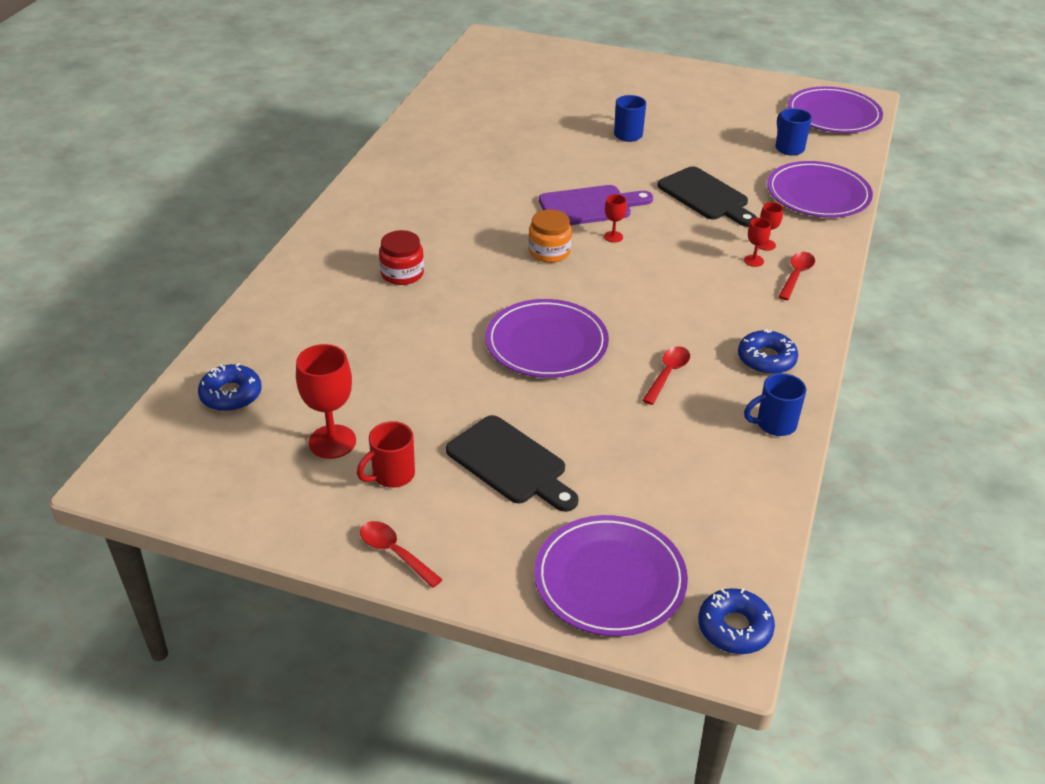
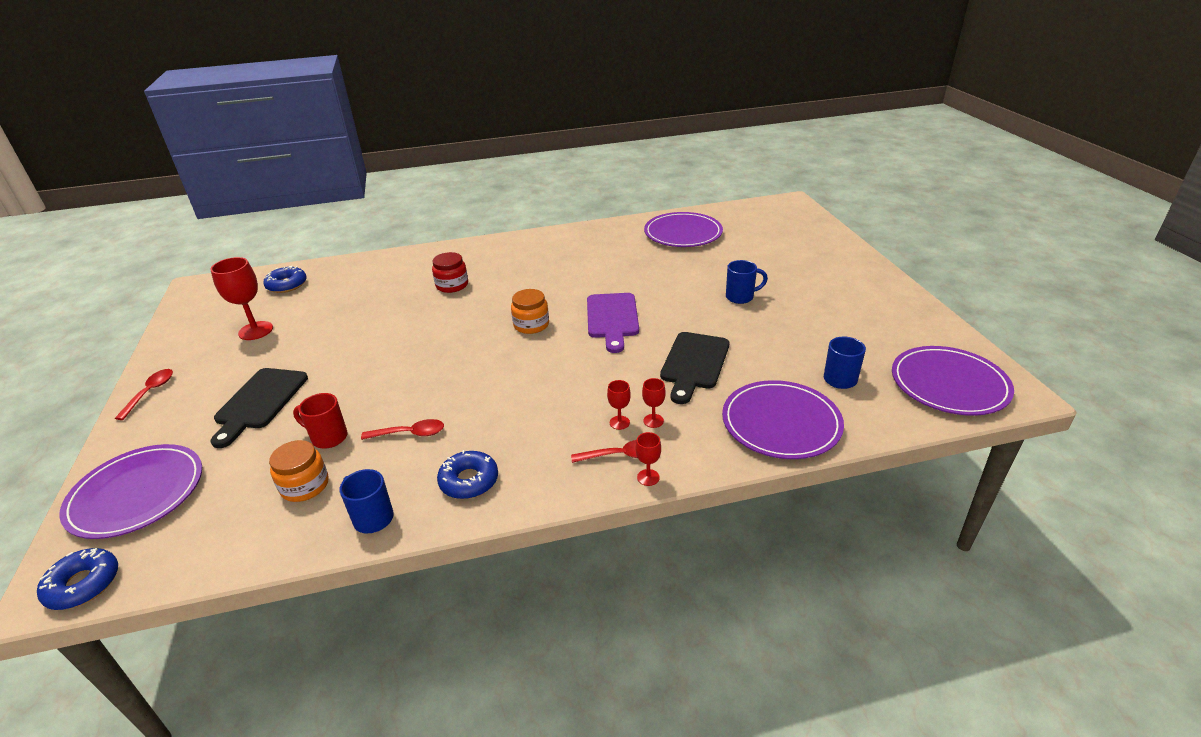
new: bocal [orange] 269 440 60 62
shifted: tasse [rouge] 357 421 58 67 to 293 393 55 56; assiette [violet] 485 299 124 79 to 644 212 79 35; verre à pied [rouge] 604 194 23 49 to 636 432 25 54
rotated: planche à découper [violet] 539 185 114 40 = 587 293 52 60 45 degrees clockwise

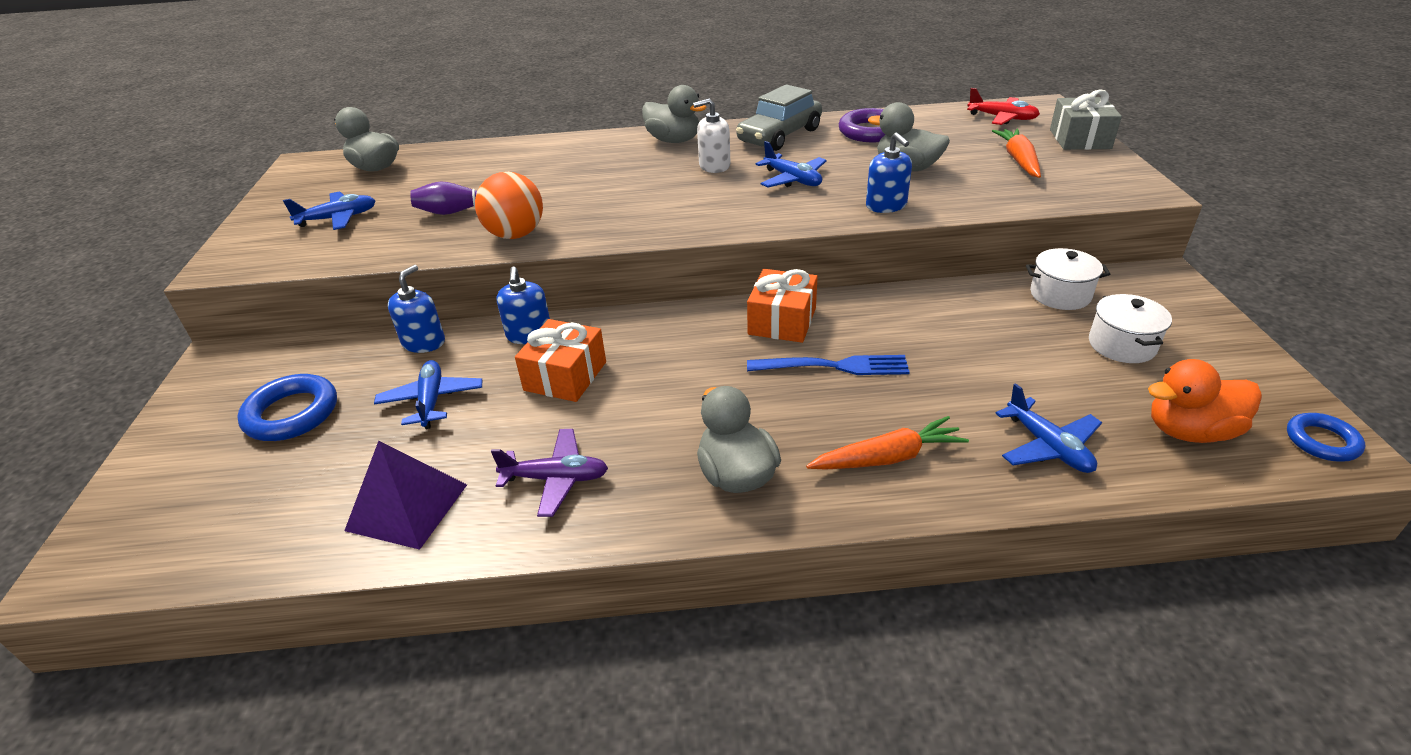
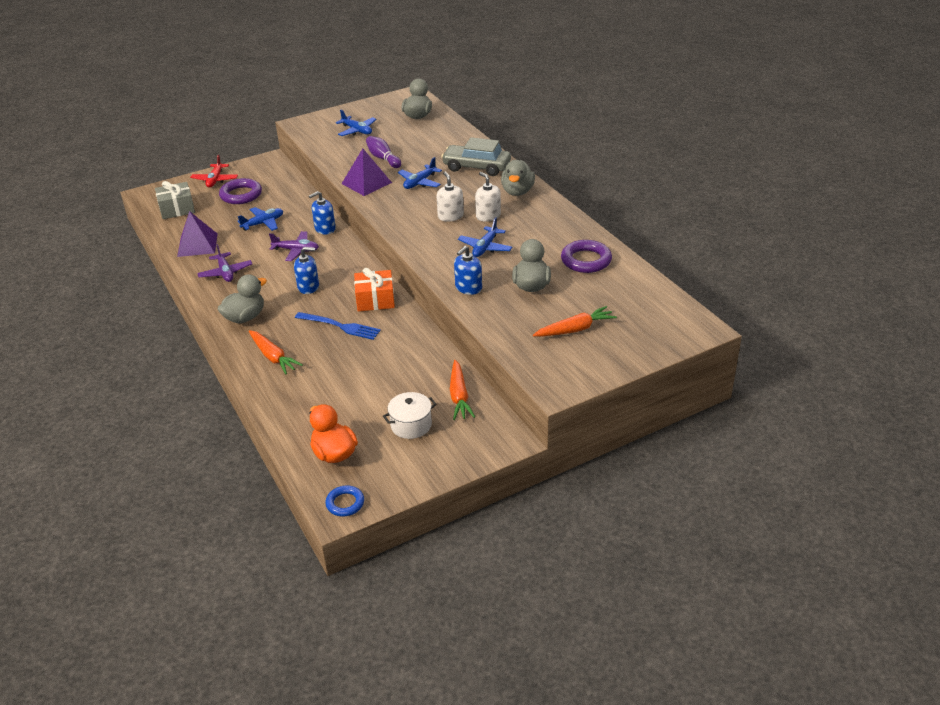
new: distributeur de savon [blanc] 437 172 27 50
shifted: distributeur de savon [bleu] 388 265 57 88 to 294 247 25 47; voiture [gris] 736 84 86 67 to 441 137 70 39; avion [rouge] 967 88 73 37 to 190 155 48 33; avion [bleu] 995 383 107 90 to 398 157 44 32; cadeau [gris] 1050 89 72 61 to 155 181 40 38
swapped: balle [orange] 475 172 68 67 to pyramide [violet] 341 149 51 47; cadeau [orange] 515 319 91 83 to avion [violet] 269 231 50 30; marmite [blanc] 1026 248 84 62 to carotte [orange] 450 360 25 60
repainted: anneau [bleu] 237 374 100 67 to anneau [violet] 219 178 43 26
rotated: fourchette [bleu] 747 355 163 20 = 295 312 86 28 45 degrees counterclockwise

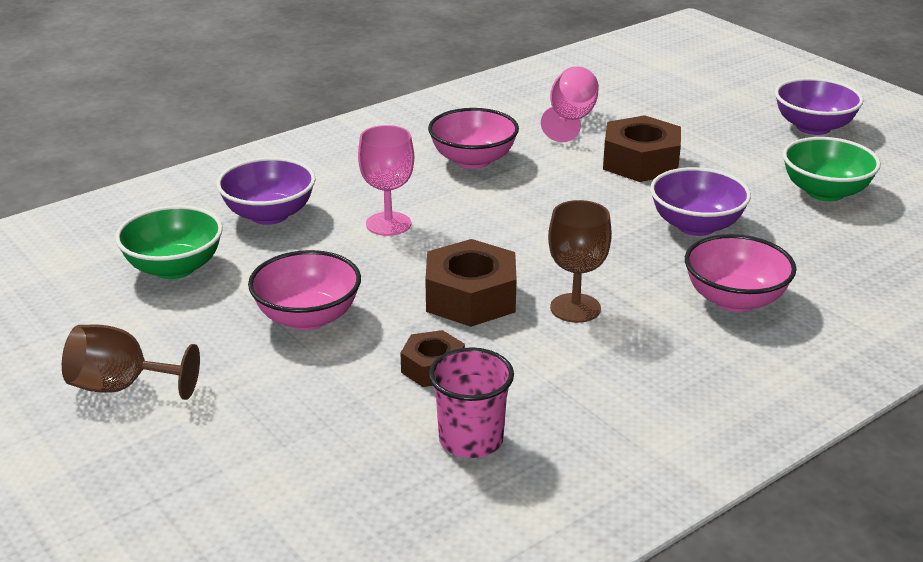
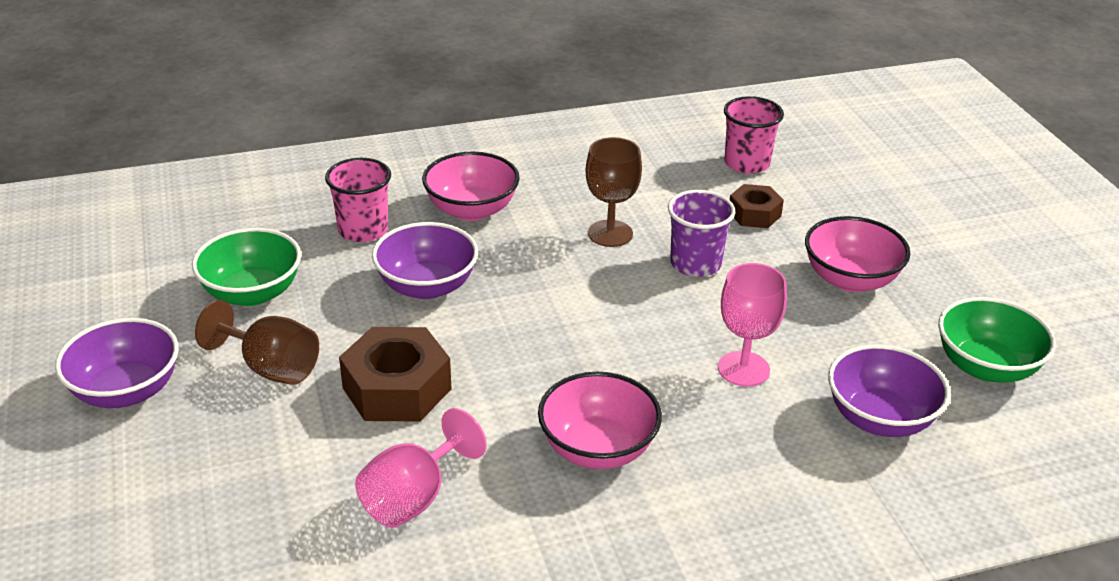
new: gobelet [rose] 325 158 66 84
shifted: verre à pied [marron] 62 325 138 75 to 195 300 124 85
swapped: écrou [marron] 425 239 92 88 to gobelet [violet] 668 190 68 87

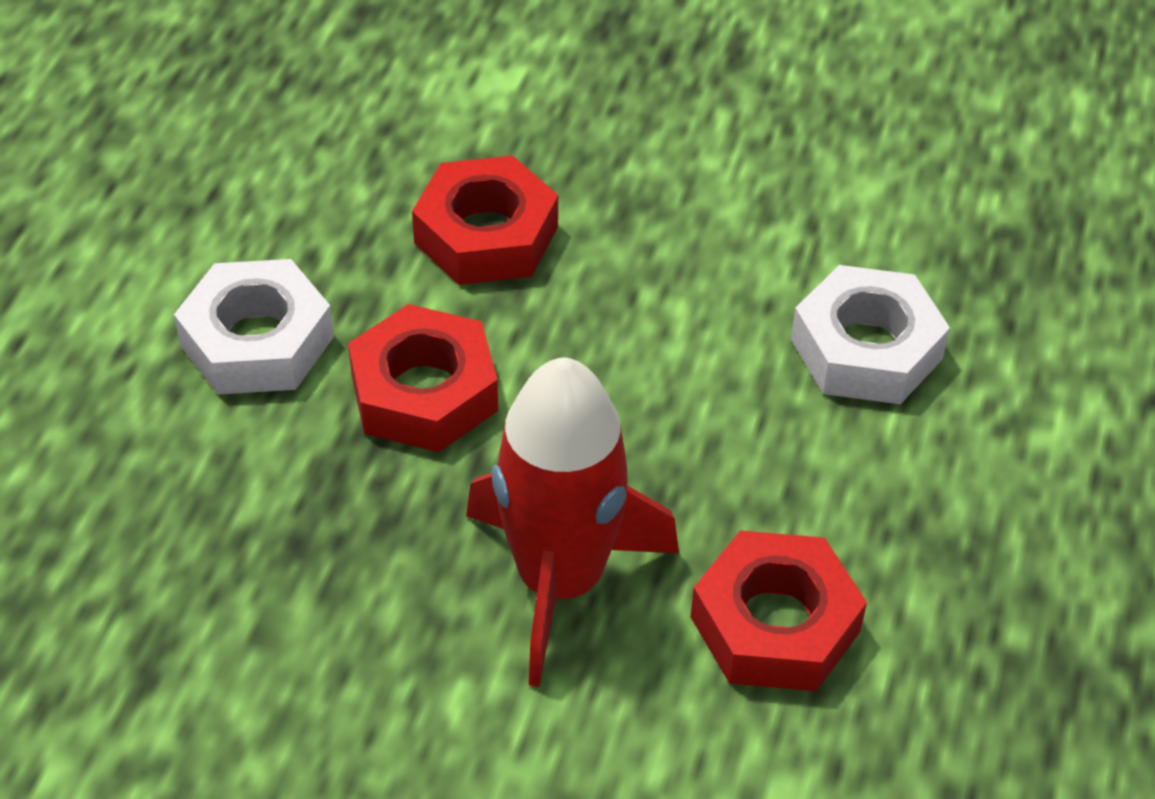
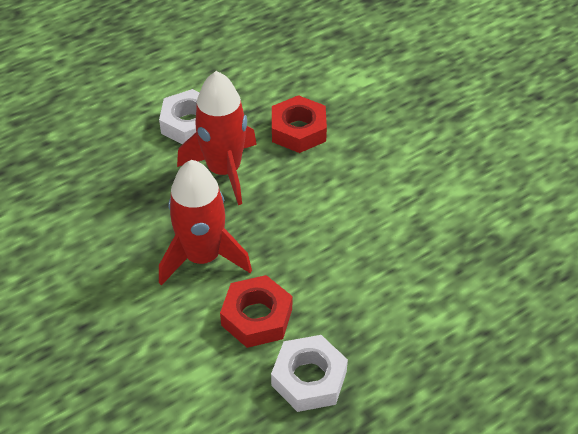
shifted: écrou [blanc] 791 265 159 139 to 271 335 77 77
swapped: écrou [rouge] 348 304 150 148 to fusée [rouge] 177 71 80 134

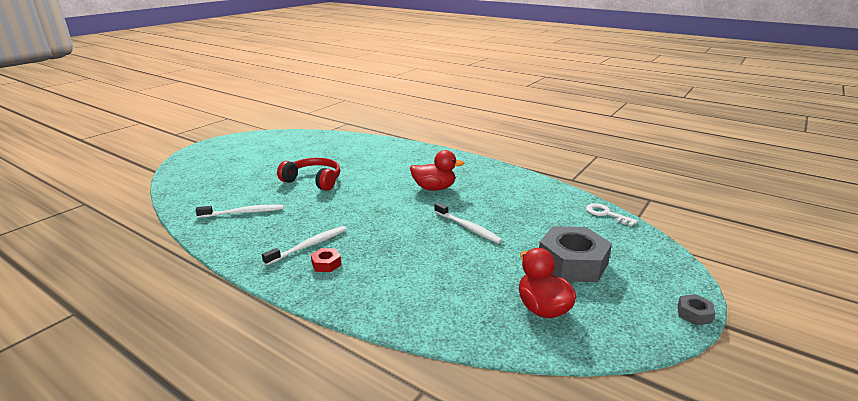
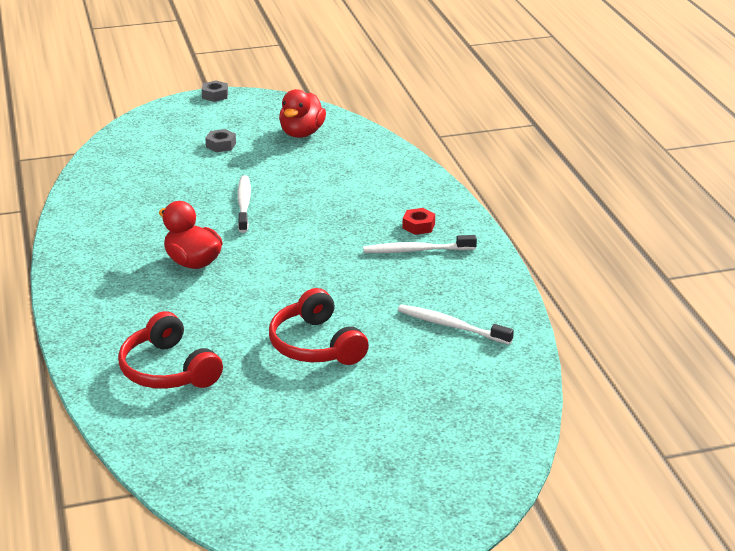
gone: clé [blanc] 586 203 52 24
new: casque audio [rouge] 118 311 105 78
scaled: écrou [gris] 539 226 73 56 = 205 129 31 23 x0.43

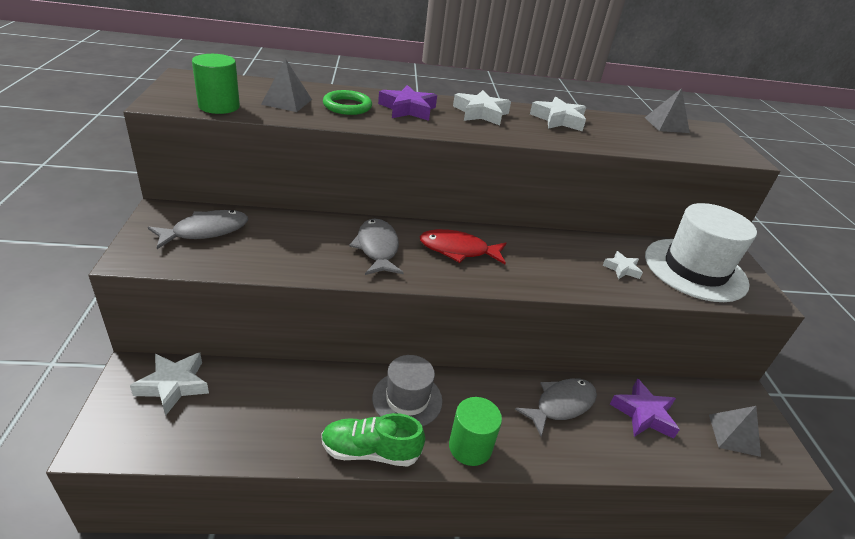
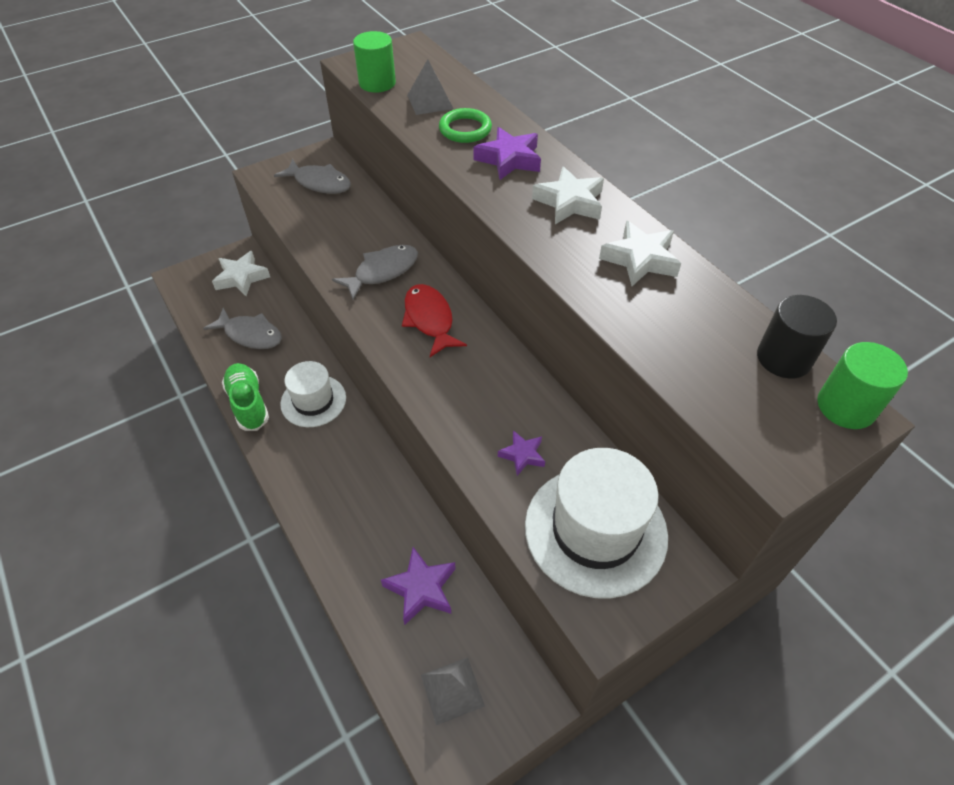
shifted: cylindre [vert] 449 397 53 69 to 817 342 91 87; poisson [gris] 515 378 82 59 to 203 308 79 41
swapped: pyramide [gris] 645 88 45 45 to cylindre [noir] 757 295 80 84
repainted: chapeau [gris] 372 355 71 71 to chapeau [blanc] 280 361 66 66; étoile [blanc] 603 251 40 28 to étoile [violet] 498 430 47 46

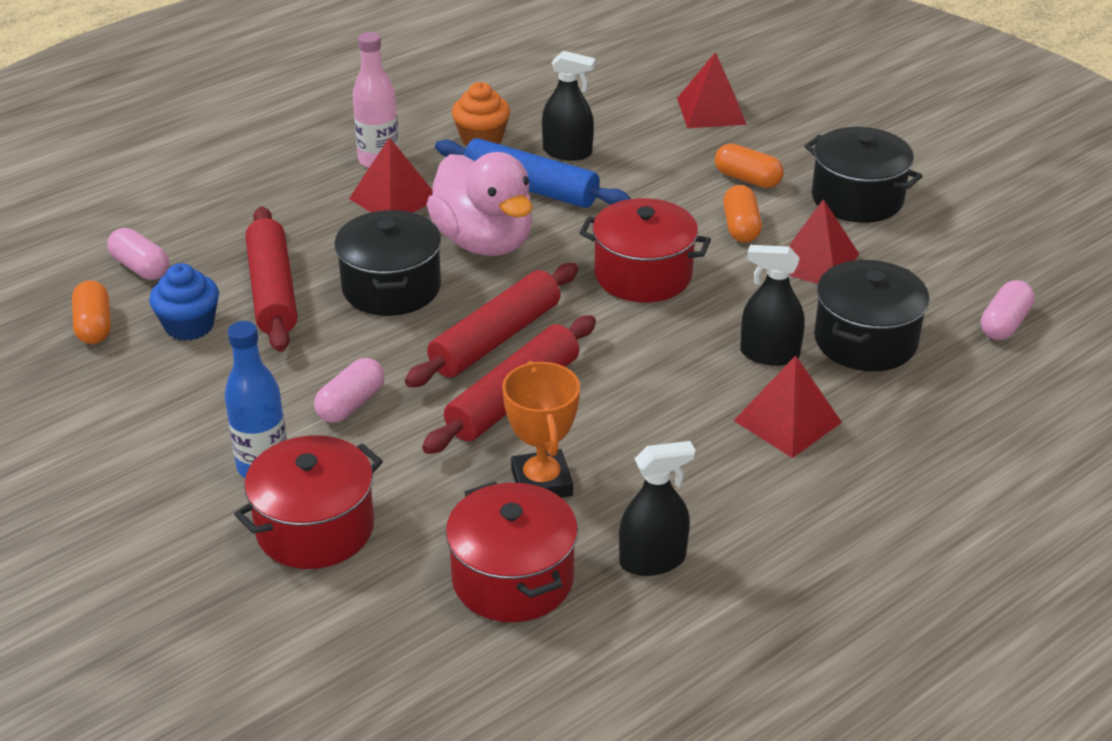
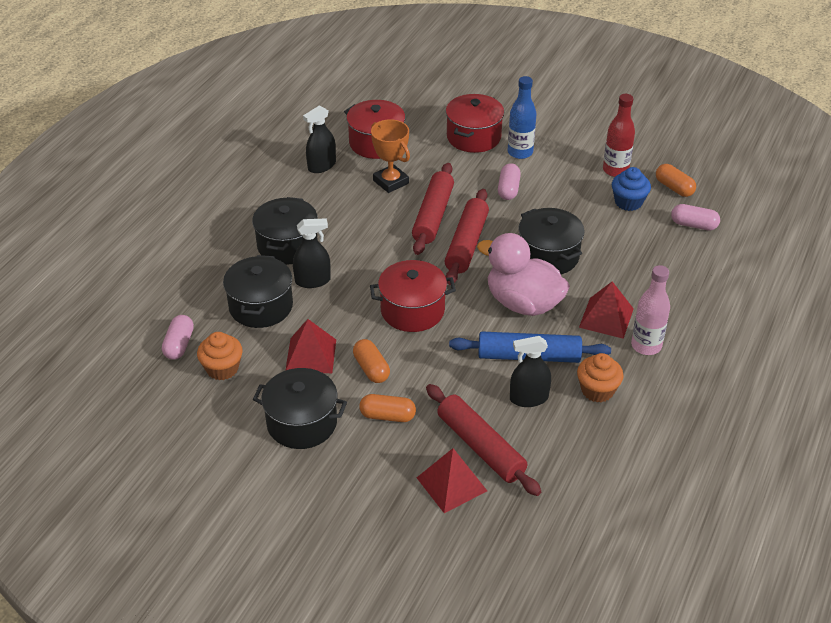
new: muffin [orange] 197 332 46 48; bouteille [rouge] 603 94 32 83
shifted: rouleau à pâtisserie [rouge] 246 206 51 146 to 426 384 115 112
swapped: pyramide [rouge] 734 355 108 103 to marmite [noir] 252 197 66 68

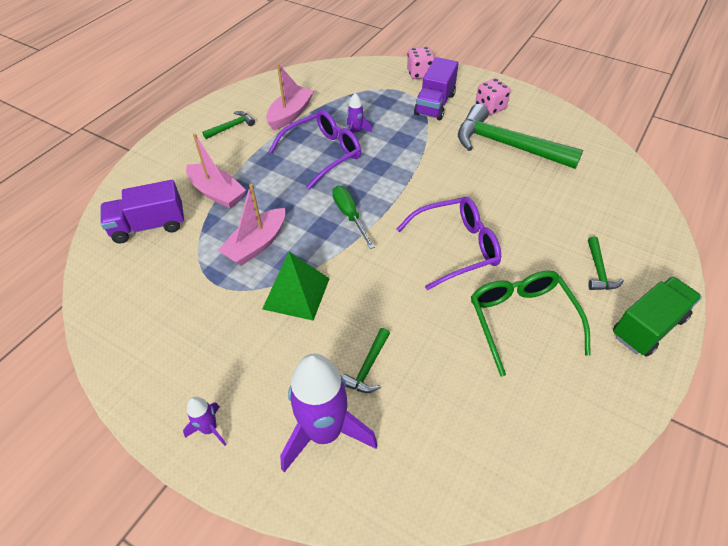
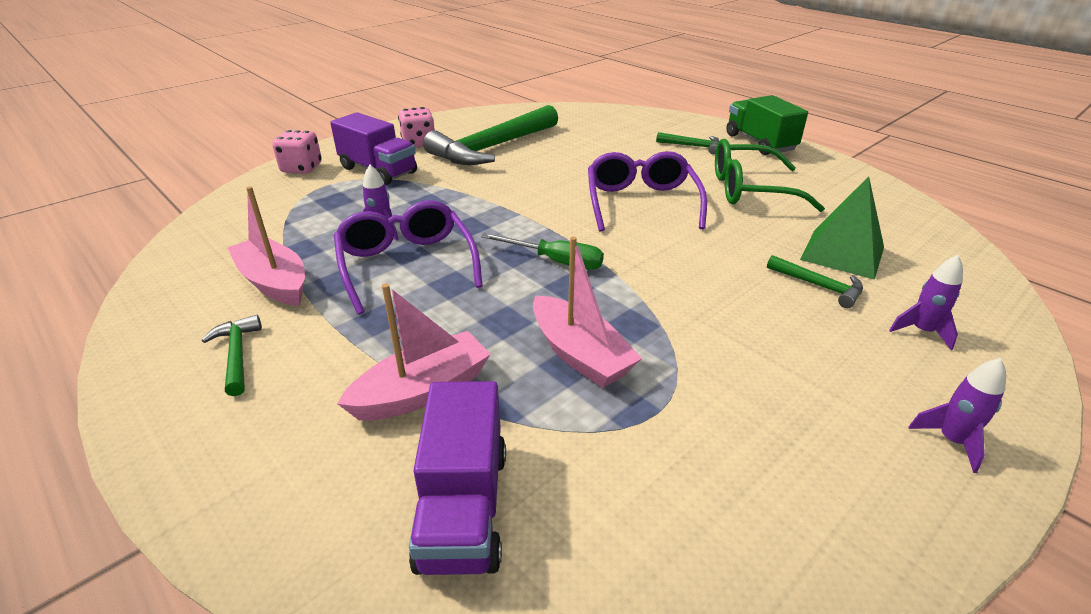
shifted: pyramide [vert] 262 252 68 69 to 800 176 84 104
rotated: tournevis [vert] 332 186 43 63 = 481 233 123 37 150 degrees counterclockwise
scaled: fusée [violet] 280 354 98 118 = 889 255 74 95 x0.46

